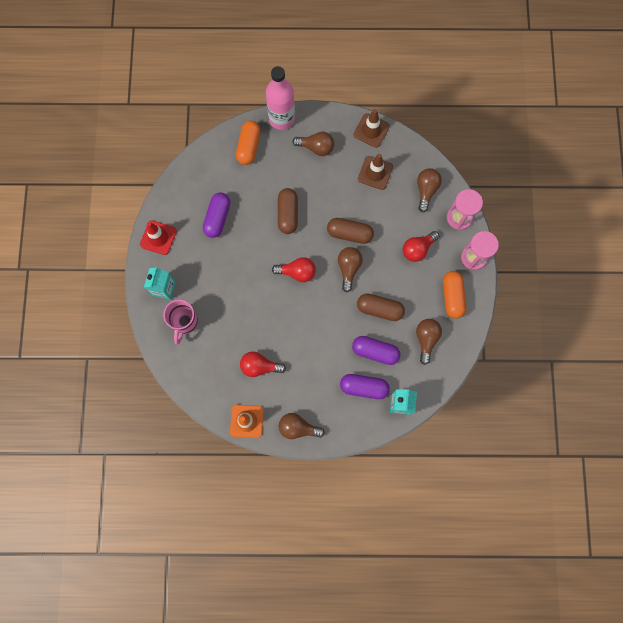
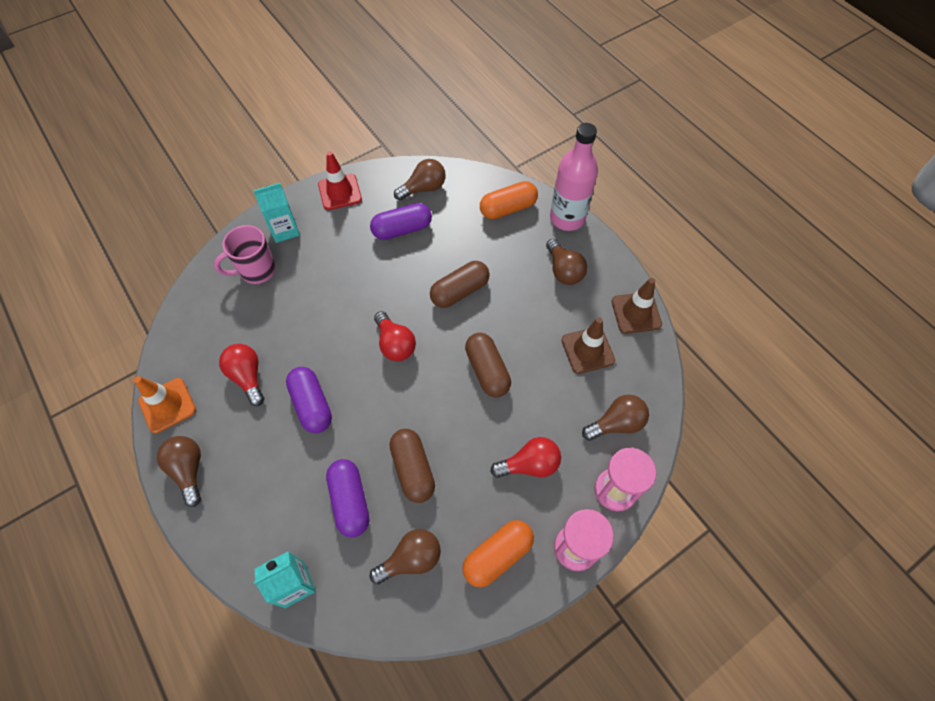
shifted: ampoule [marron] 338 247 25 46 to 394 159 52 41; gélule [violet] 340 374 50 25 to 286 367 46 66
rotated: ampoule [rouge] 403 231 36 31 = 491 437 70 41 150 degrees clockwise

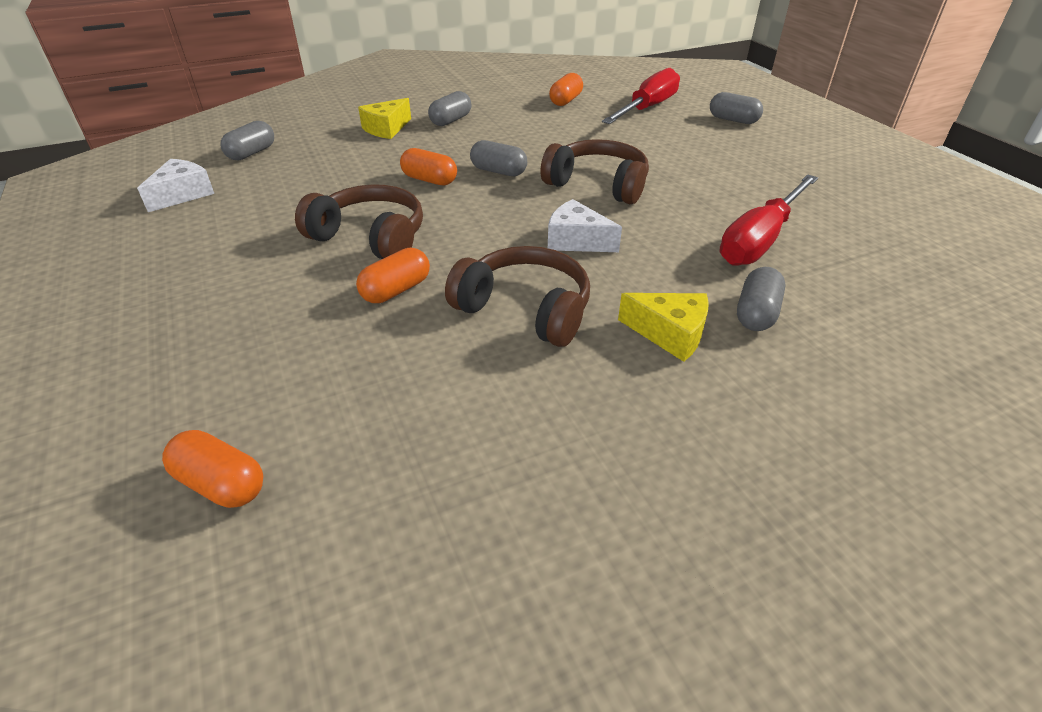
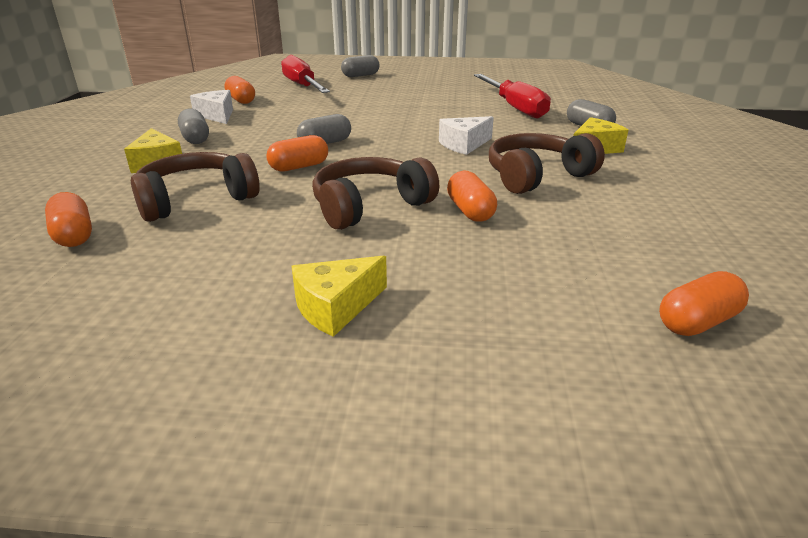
new: fromage [jaune] 292 256 95 81
shifted: fromage [blanc] 137 159 77 53 to 190 90 43 34; casque audio [marron] 540 139 109 65 to 131 152 129 70
repainted: gélule [gris] 220 121 54 39 to gélule [orange] 45 192 47 55

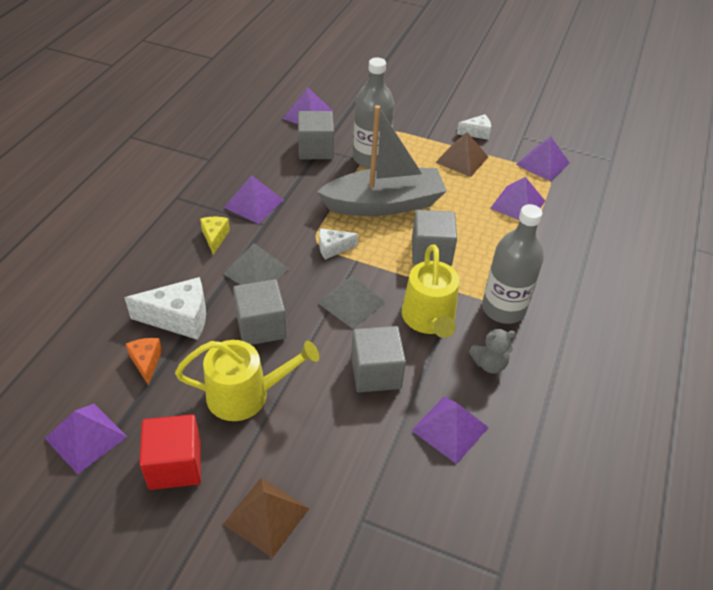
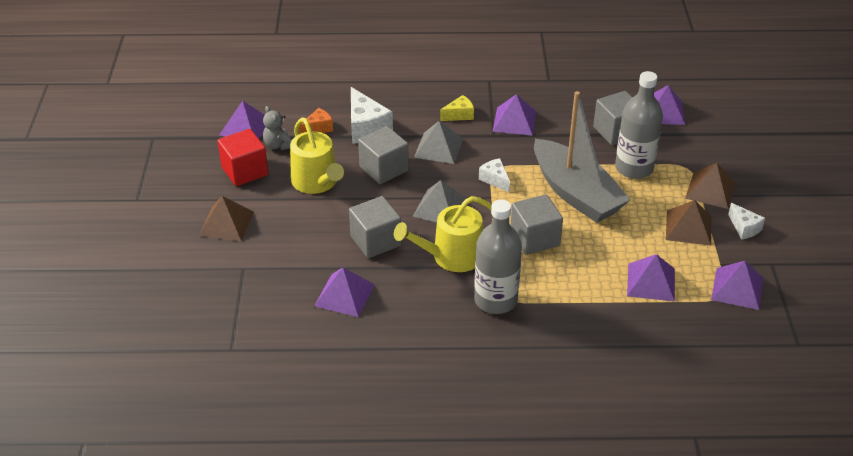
new: pyramide [marron] 685 163 51 46
shifted: ours en peluche [gris] 469 328 47 45 to 263 106 29 44

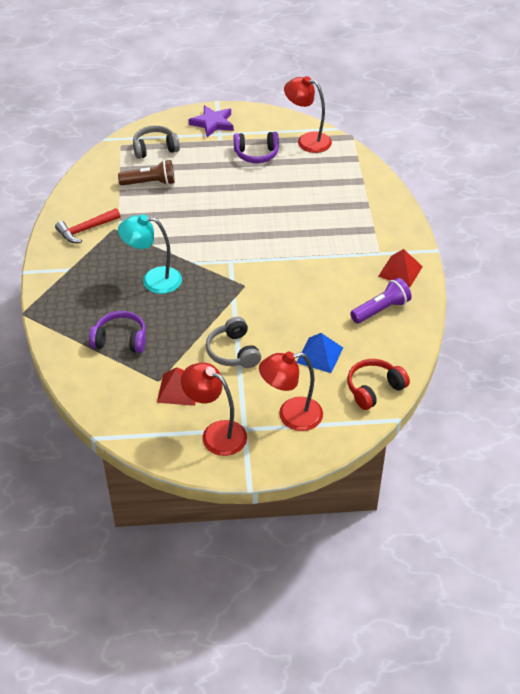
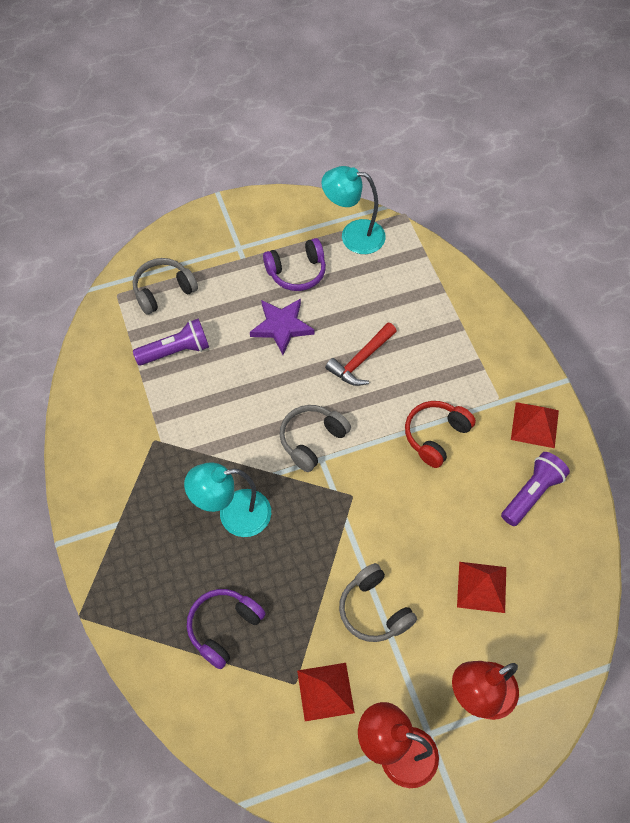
new: casque audio [gris] 280 405 71 67
shifted: marteau [rouge] 55 208 65 35 to 325 323 72 63; étoile [violet] 189 105 45 32 to 250 298 65 57; casque audio [rouge] 347 359 63 51 to 405 401 71 67
repainted: lampe de poche [marron] 118 160 57 25 to lampe de poche [violet] 133 319 76 47; lampe [rouge] 284 76 48 77 to lampe [turquoise] 321 166 65 88; pyramide [bleu] 297 333 46 40 to pyramide [rouge] 457 562 49 51
rotated: casque audio [violet] 89 311 57 42 = 187 589 79 80 45 degrees counterclockwise

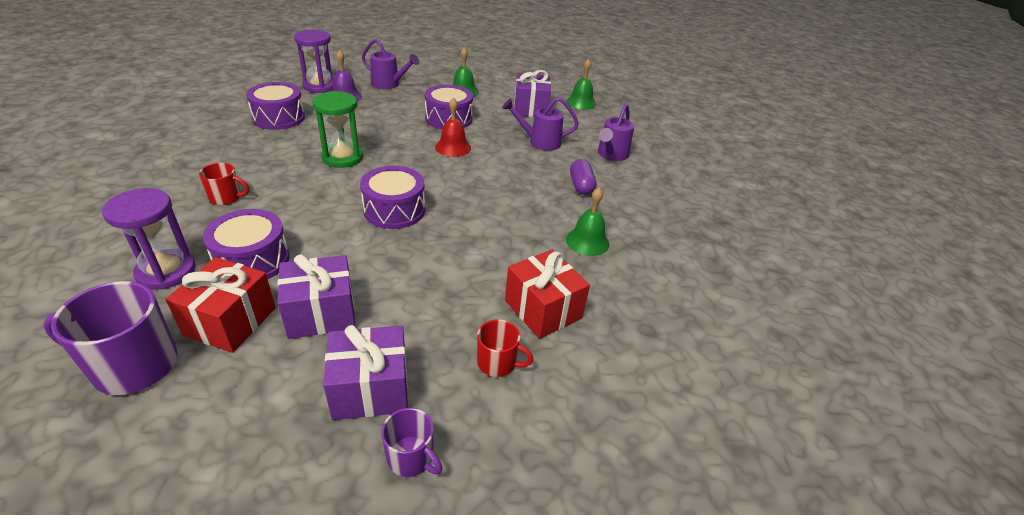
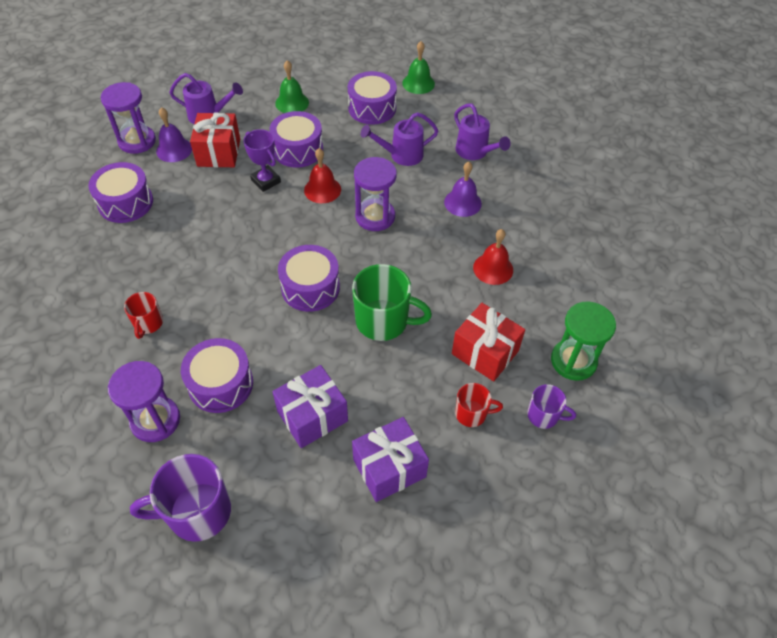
new: trophée [violet] 243 129 38 63; tasse [vert] 352 264 80 77; sablier [violet] 354 157 43 74
shifted: cadeau [rouge] 166 257 110 96 to 190 113 50 54; sablier [vert] 313 91 50 77 to 551 301 65 80; tasse [violet] 381 408 61 69 to 527 384 49 45
swapped: cadeau [violet] 514 70 37 47 to tambour [violet] 348 71 49 54; gélule [violet] 570 159 26 36 to cloche [violet] 444 162 38 55
repainted: cloche [vert] 566 188 43 68 to cloche [rouge] 473 229 40 56
rotated: tasse [rouge] 199 163 50 42 = 124 292 39 47 105 degrees clockwise; arrosoir [violet] 598 104 36 57 = 454 103 57 57 45 degrees counterclockwise

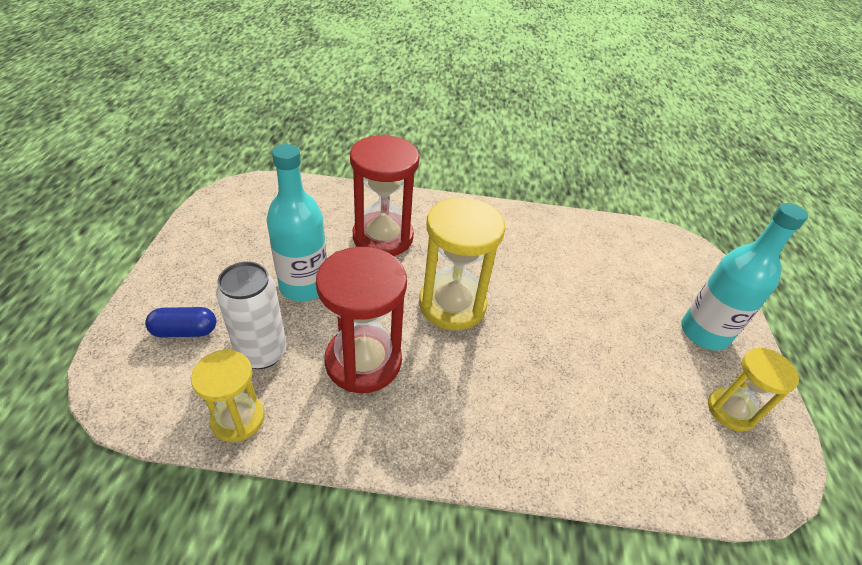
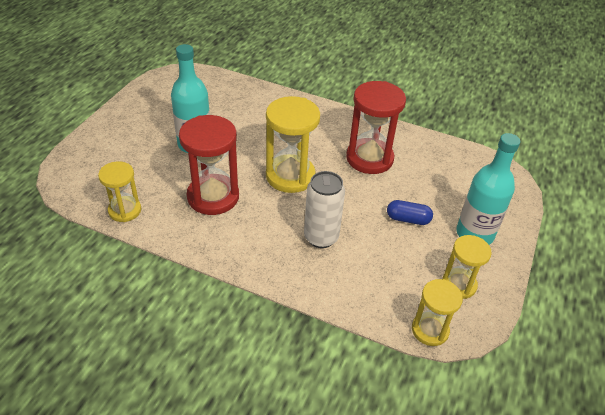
new: sablier [jaune] 412 279 51 67
shifted: gélule [bleu] 145 307 71 31 to 387 200 46 25; canette [blanc] 216 262 71 107 to 304 171 41 77; sablier [rouge] 350 135 69 121 to 346 81 60 93

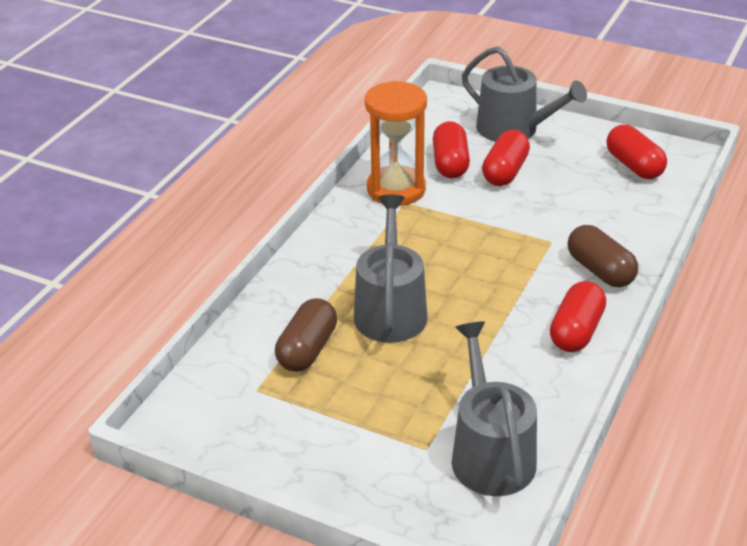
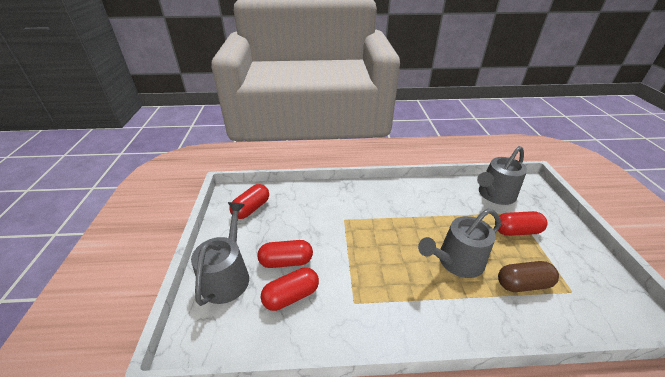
gone: sablier [orange] 365 81 62 125; gélule [marron] 568 225 70 62
shifted: gélule [rouge] 550 281 56 71 to 495 211 52 25

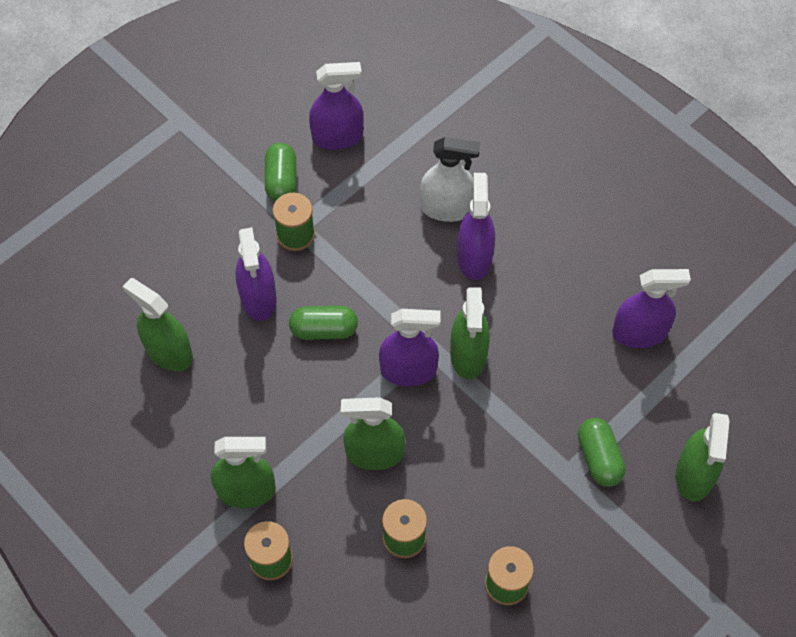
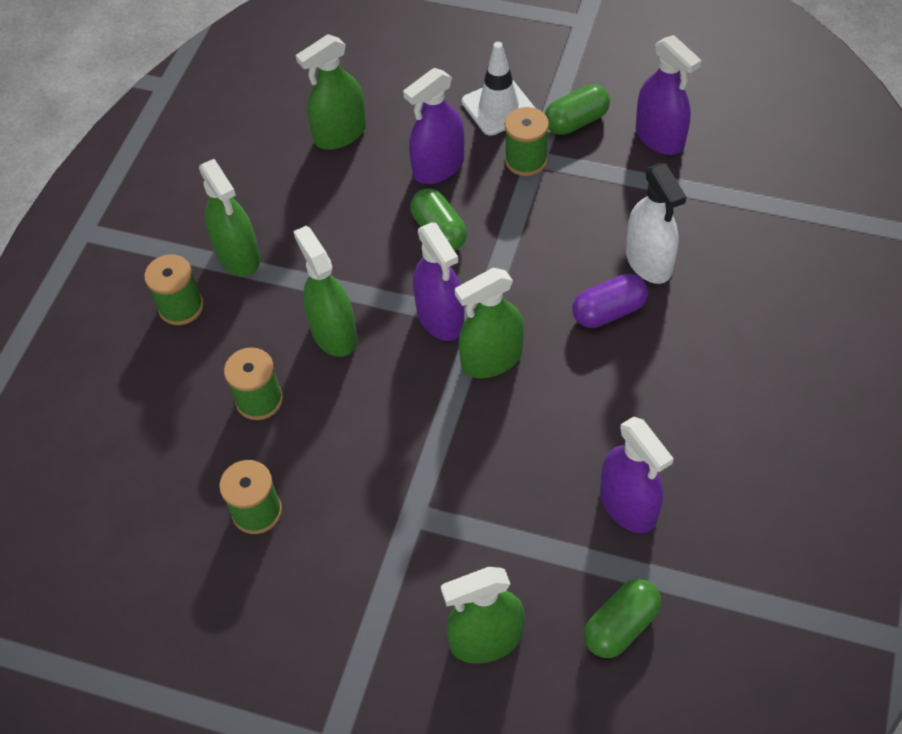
new: cône de chantier [blanc] 462 42 73 94
shifted: gélule [vert] 578 418 48 69 to 584 579 77 79
swapped: vaporisateur [violet] 457 173 38 107 to gélule [violet] 572 274 76 54
rotated: vaporisateur [vert] 122 278 71 93 = 296 34 70 116 135 degrees counterclockwise

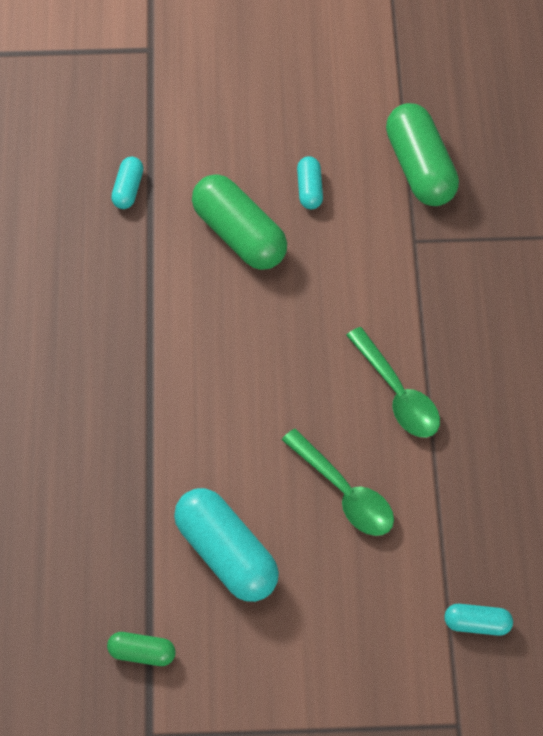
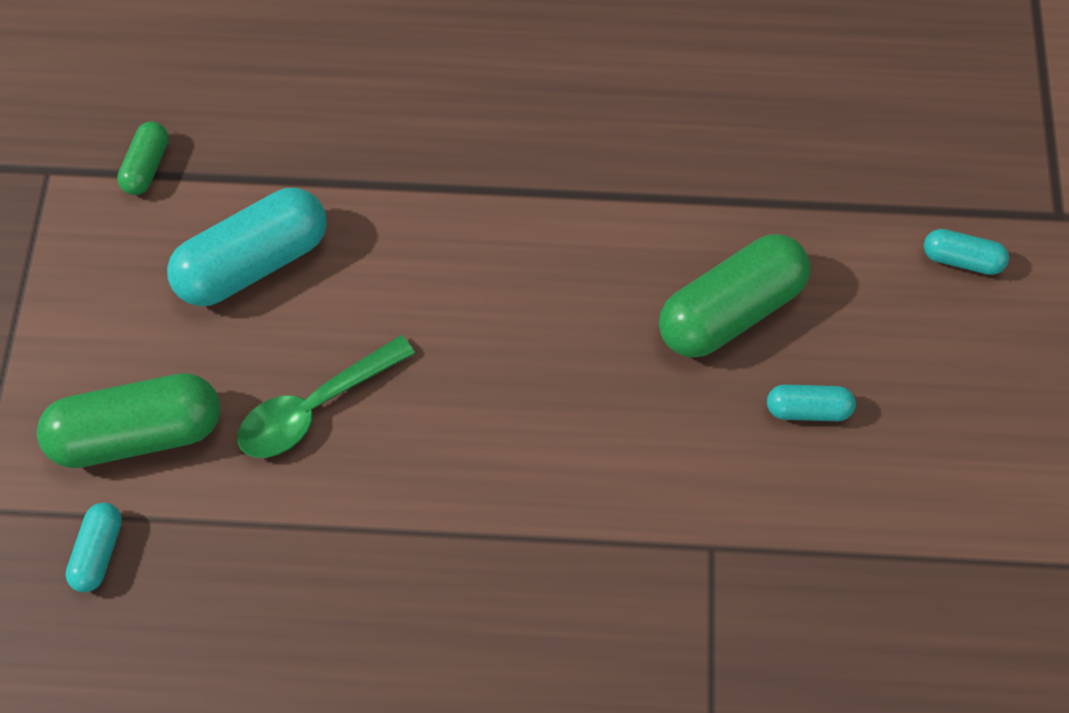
gone: cuillère [vert] 346 327 94 111
shifted: gélule [turquoise] 111 157 33 52 to 924 229 85 46; gélule [vert] 386 103 73 103 to 37 373 183 95

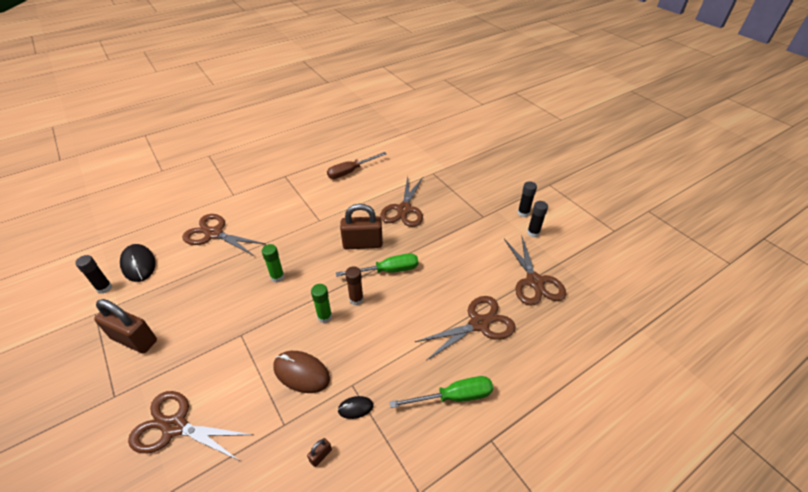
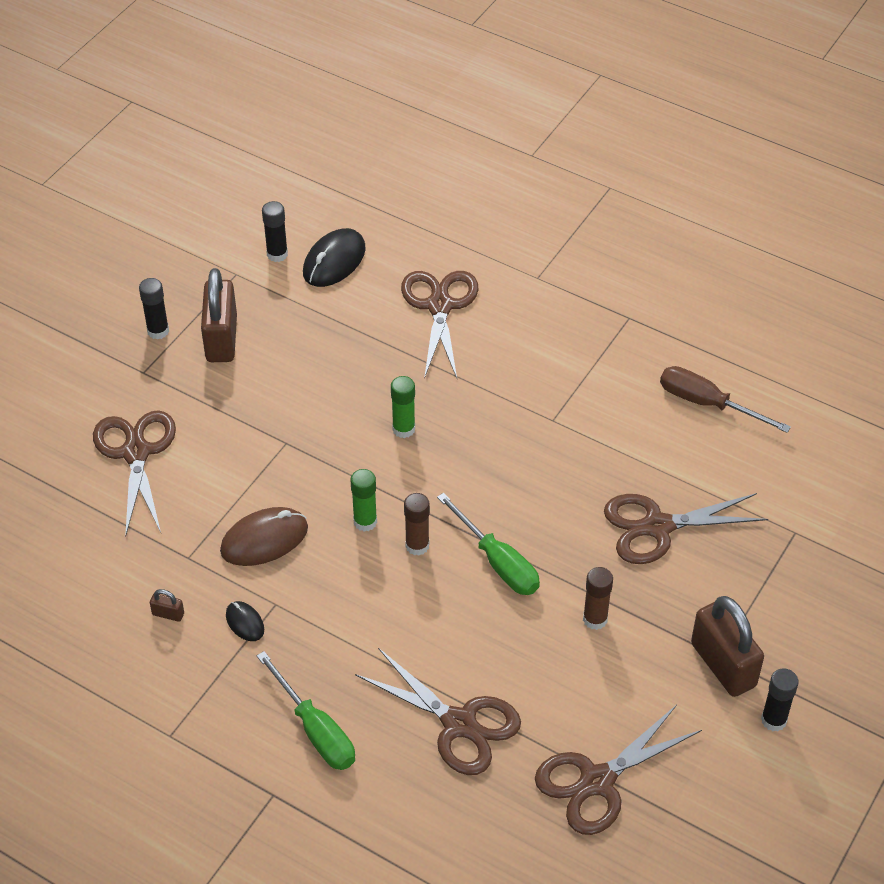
new: bâton de colle [marron] 583 567 30 63
shifted: cadenas [marron] 340 204 43 46 to 691 596 73 101; bâton de colle [noir] 527 201 21 36 to 139 278 30 61
rotated: souris [marron] 273 351 57 42 = 220 507 88 59 60 degrees clockwise

